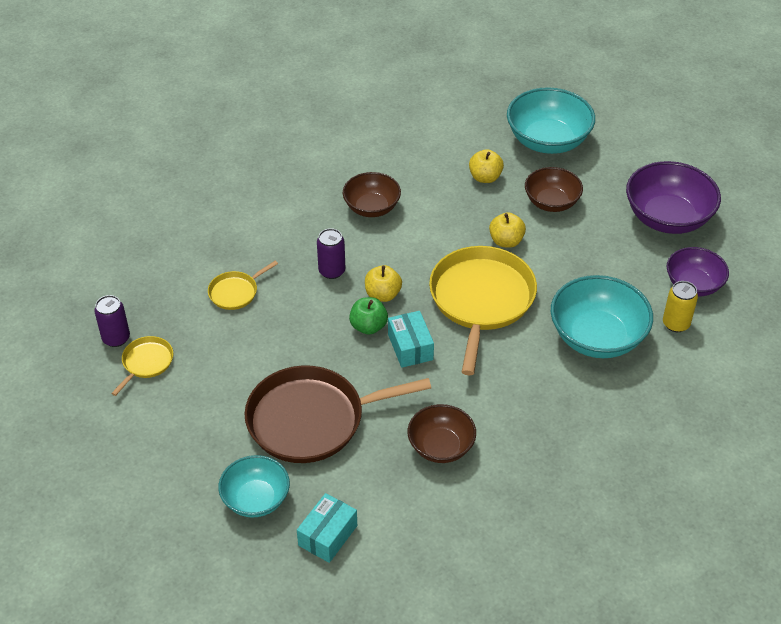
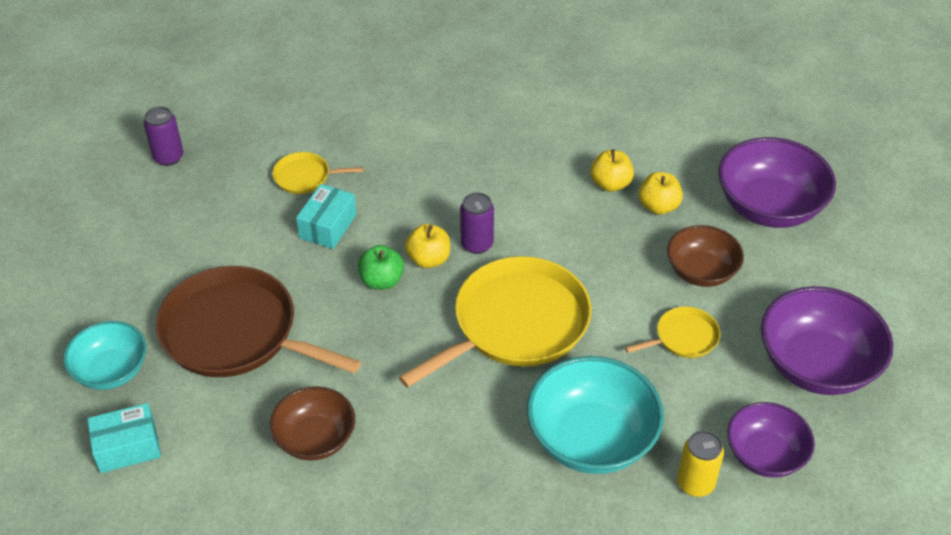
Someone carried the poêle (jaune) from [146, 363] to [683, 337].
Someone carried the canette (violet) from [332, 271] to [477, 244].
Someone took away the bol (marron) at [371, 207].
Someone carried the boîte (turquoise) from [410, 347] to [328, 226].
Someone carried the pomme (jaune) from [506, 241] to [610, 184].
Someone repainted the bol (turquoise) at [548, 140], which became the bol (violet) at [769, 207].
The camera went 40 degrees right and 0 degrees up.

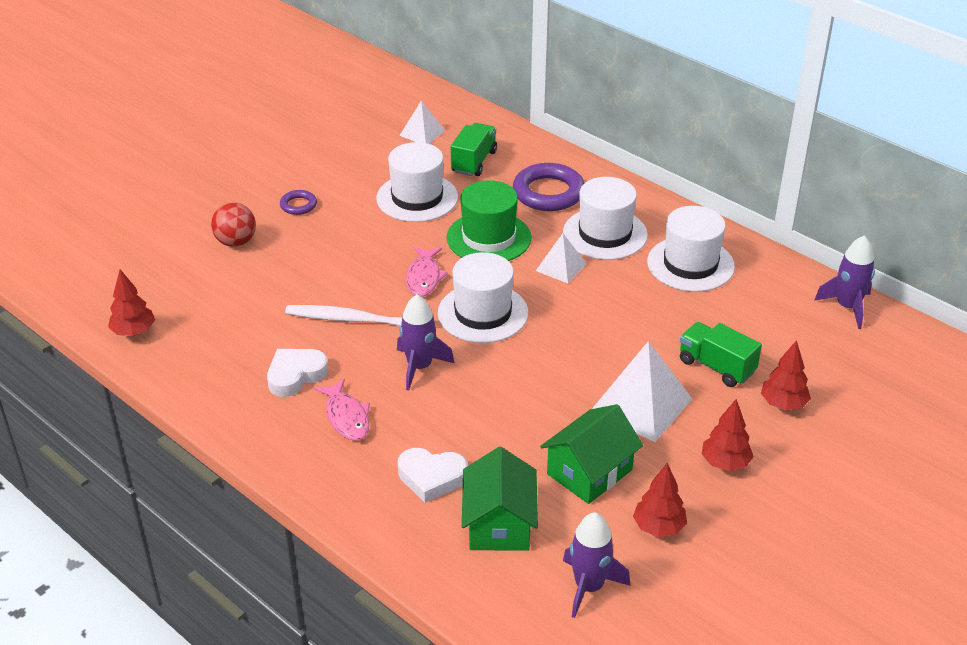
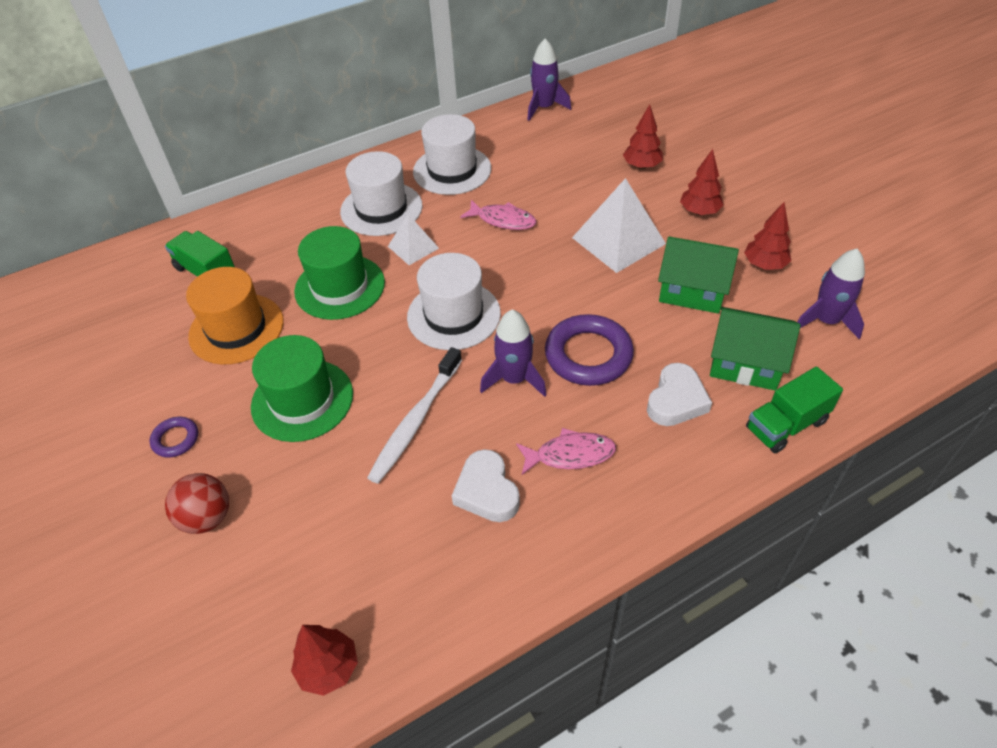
Someone repainted the chapeau (blanc) at [417, 198], which became the chapeau (orange) at [236, 329].
Someone took away the pyramide (blanc) at [422, 133].
Someone carried the poisson (rose) from [424, 277] to [503, 220].
Someone carried the anneau (violet) from [548, 193] to [588, 355].
Someone rotated the maison (vert) at [589, 472] by 45 degrees counterclockwise.
Someone carried the camion (vert) from [716, 367] to [786, 425].
Someone put down the chapeau (vert) at [302, 400].
The camera went 70 degrees left and 10 degrees up.

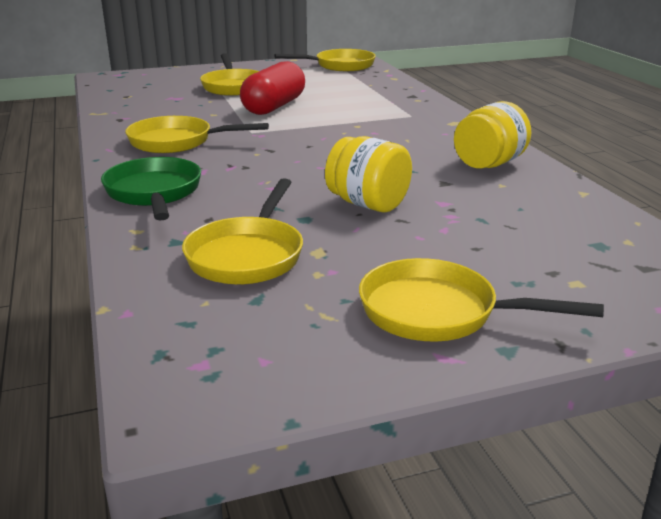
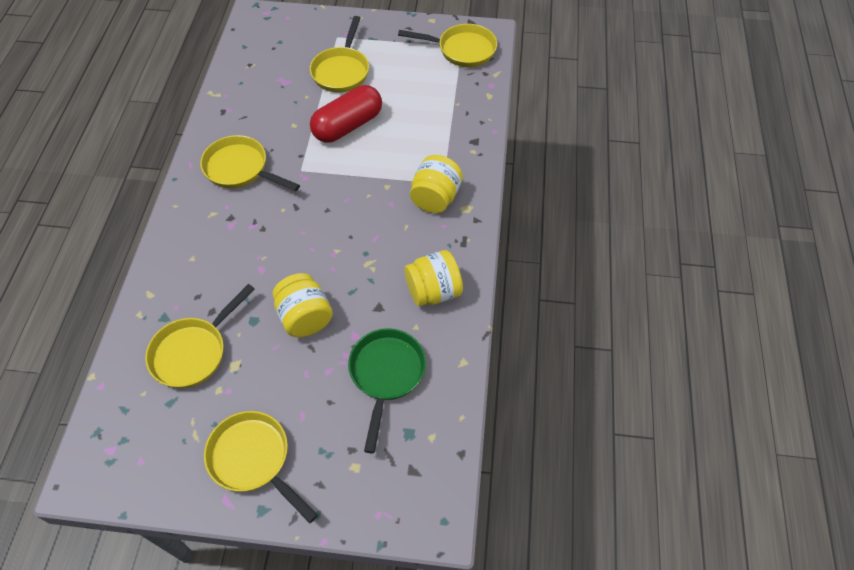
Someone carried the poêle (vert) from [154, 193] to [386, 375].
Someone put down the bocal (jaune) at [435, 198].
The camera went 25 degrees right and 30 degrees up.

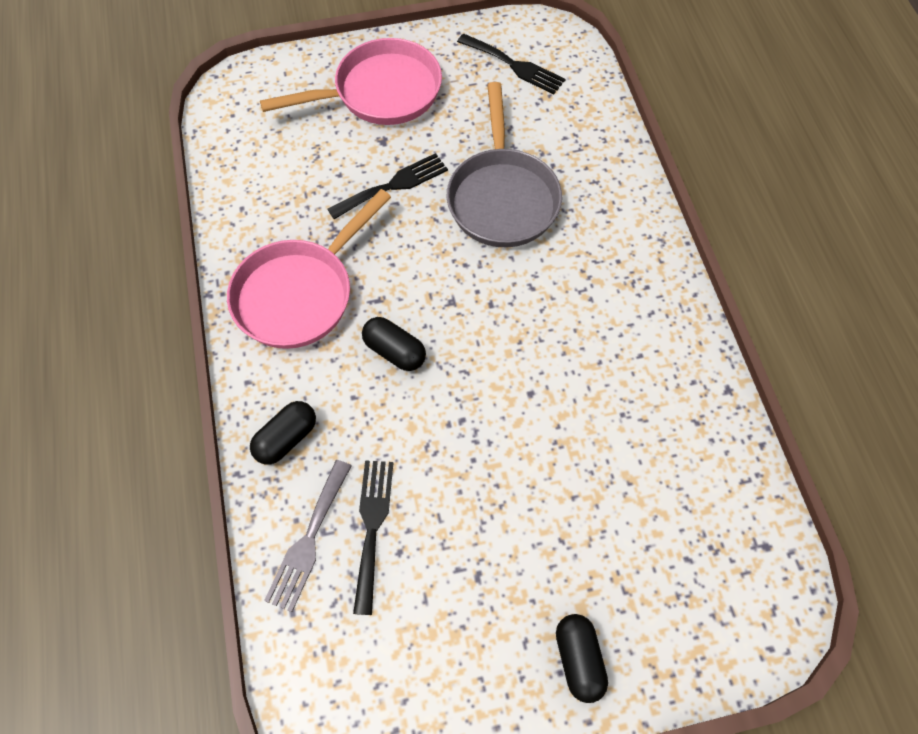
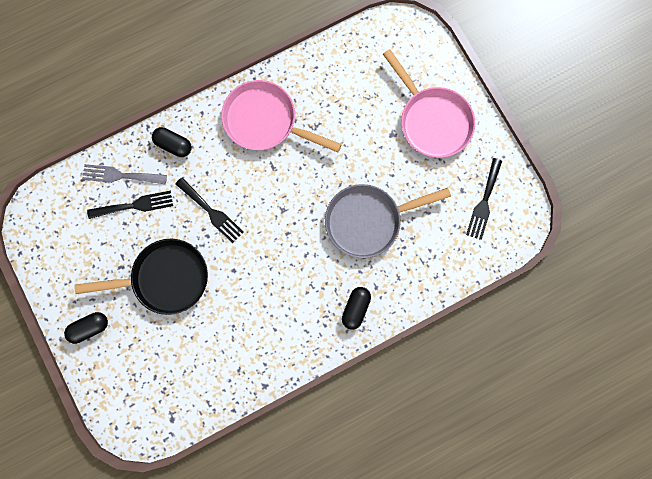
Someone carried the fourchette (noir) from [393, 185] to [211, 212].
Someone carried the gélule (noir) from [394, 351] to [356, 309].
Someone put down the poêle (noir) at [165, 279].
The camera went 75 degrees right and 15 degrees up.

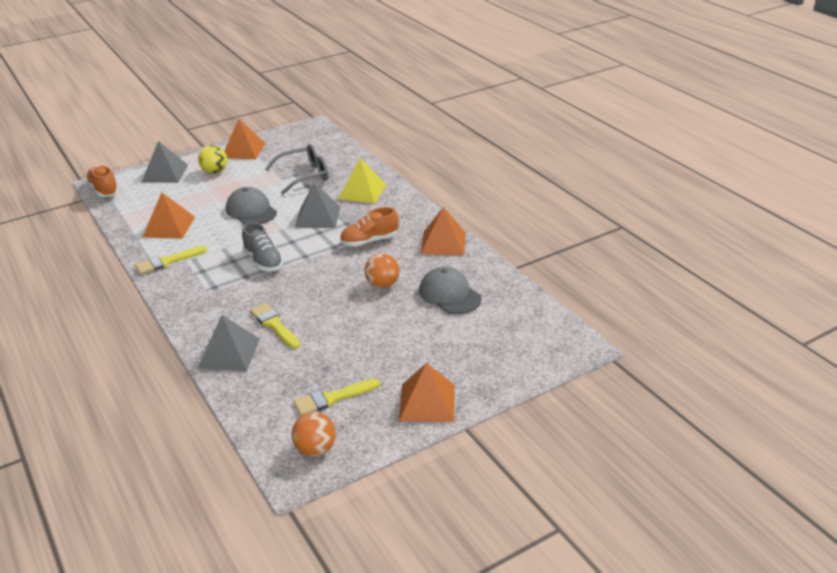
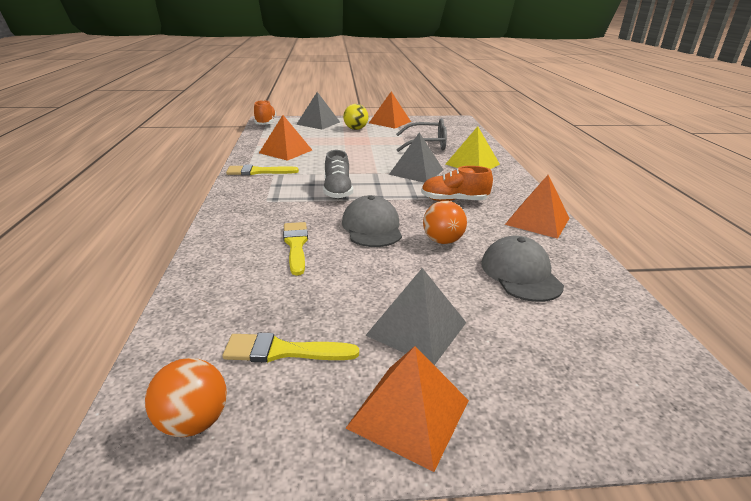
Someone carried the pyramide (gris) from [229, 353] to [417, 328].
Someone carried the casquette (gris) from [251, 211] to [372, 227].
The camera went 25 degrees right and 5 degrees down.

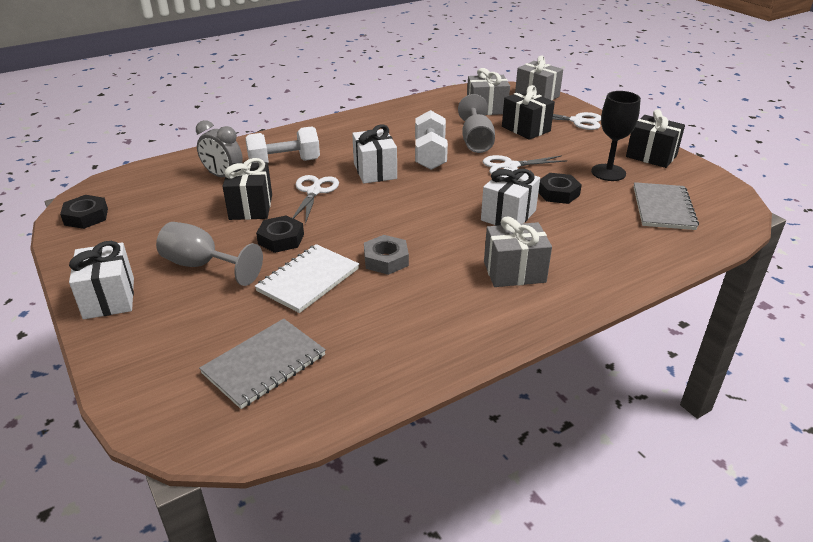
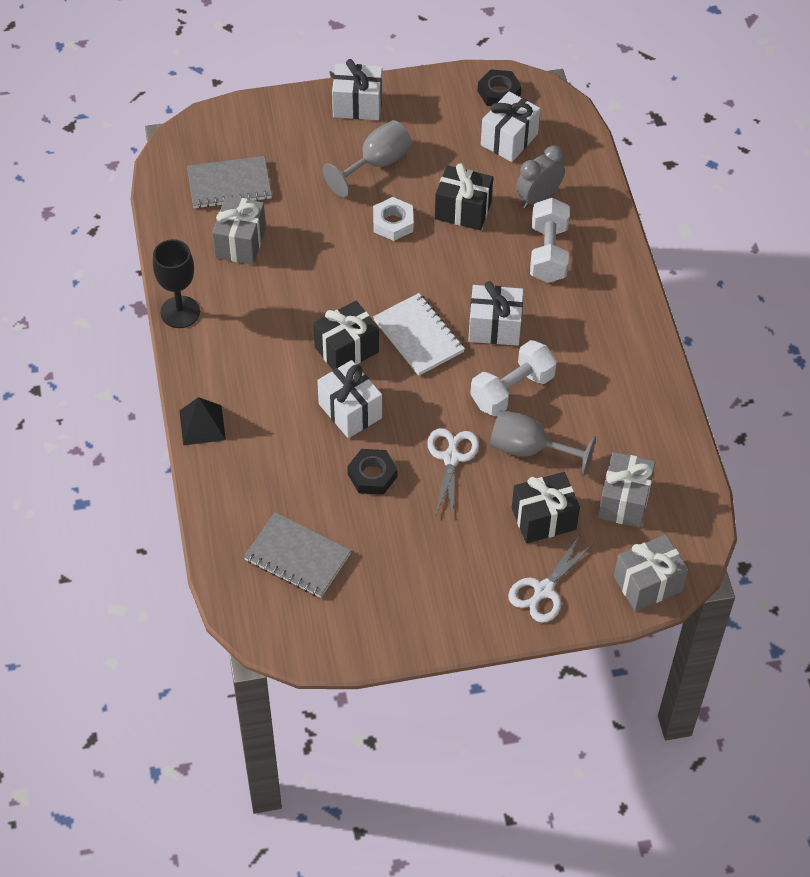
Someone rotated the carnet (gris) at [264, 364] by 75 degrees counterclockwise.
Someone carried the carnet (blanc) from [308, 280] to [418, 336].
Someone repainted the écrou (noir) at [281, 239], which became the écrou (blanc) at [393, 223].
Someone took away the ciseaux (blanc) at [314, 192].
Someone took away the écrou (gris) at [386, 260].
Someone rotated the haltère (blanc) at [430, 155] by 60 degrees counterclockwise.
Someone carried the cadeau (gris) from [514, 272] to [240, 243].
Someone carried the verre à pied (noir) from [608, 172] to [180, 312].
Someone carried the cadeau (noir) from [651, 156] to [346, 349].
Someone put down the pyramide (noir) at [202, 425].
Someone put down the cadeau (blanc) at [509, 139].
The camera went 110 degrees right and 20 degrees up.

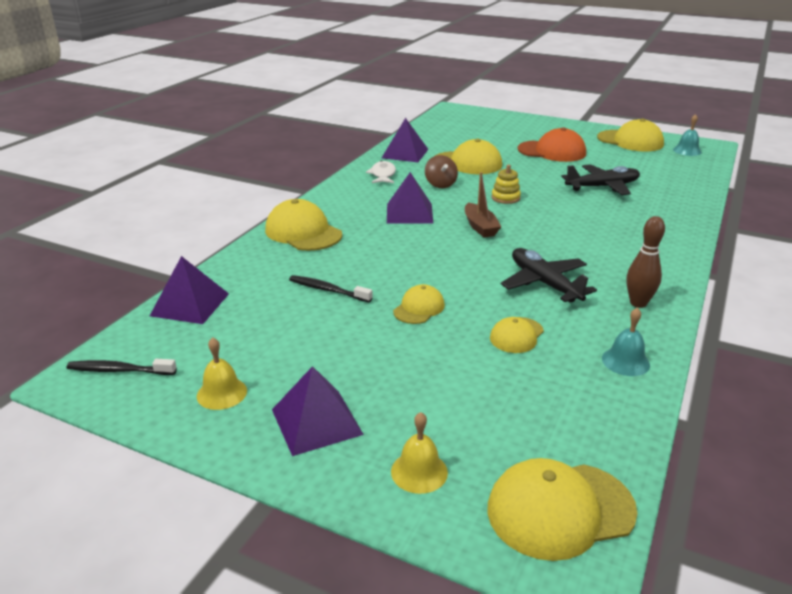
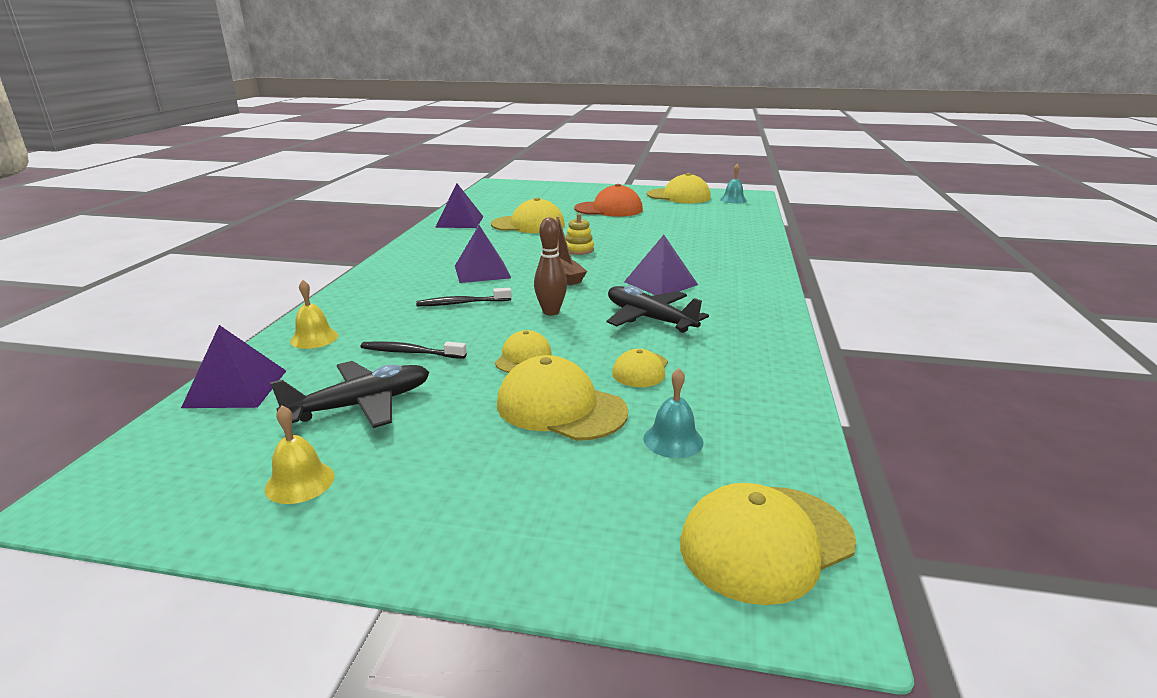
Someone carried the brosse à dents (noir) from [119, 370] to [462, 303].
Someone carried the casquette (jaune) from [303, 232] to [560, 407].
Someone carried the pyramide (violet) from [316, 421] to [660, 283].
Someone took away the poisson (blanc) at [383, 175].
Someone carried the cloche (jaune) from [419, 471] to [314, 338].
Someone took away the toupie (marron) at [440, 184].
Someone carried the avion (noir) from [602, 187] to [361, 405].
Someone carried the cloche (turquoise) from [625, 361] to [673, 440].
Someone carried the quille (marron) from [638, 303] to [551, 312].
The camera went 15 degrees left and 5 degrees down.

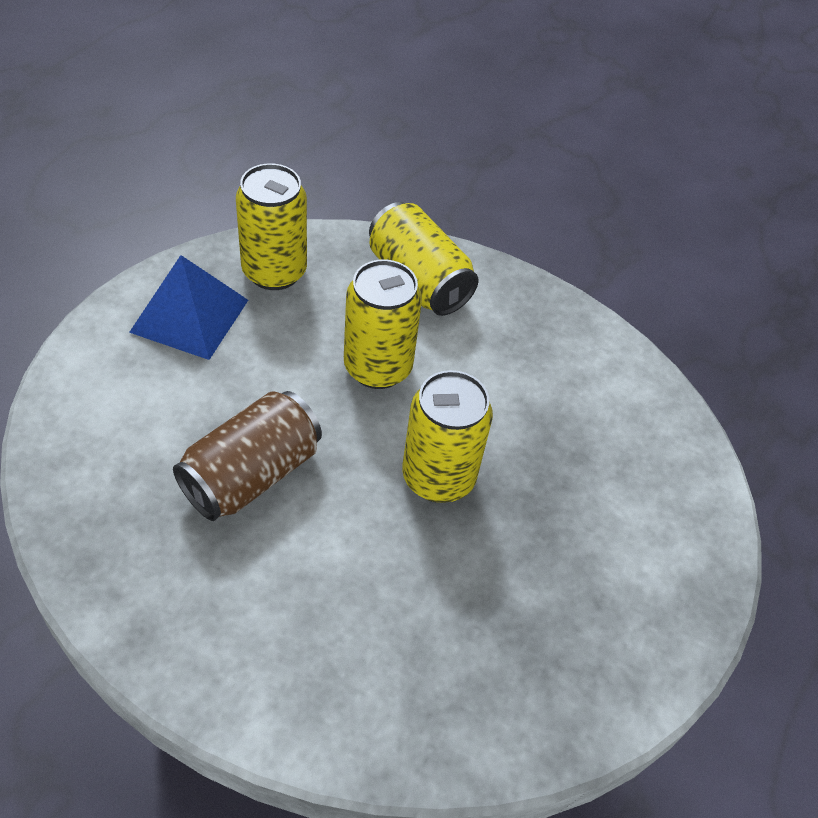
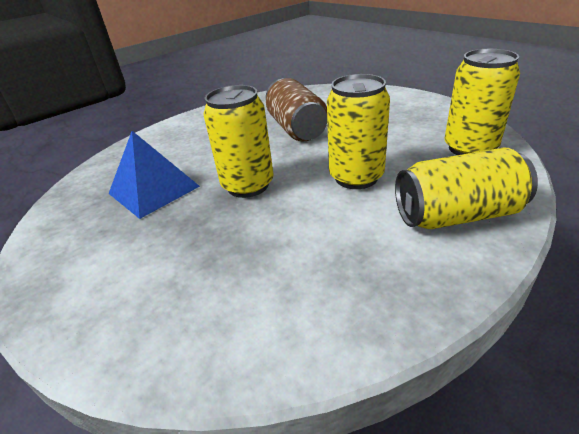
Someone carried the pyramide (bleu) from [190, 316] to [153, 190].
The camera went 125 degrees right and 15 degrees down.

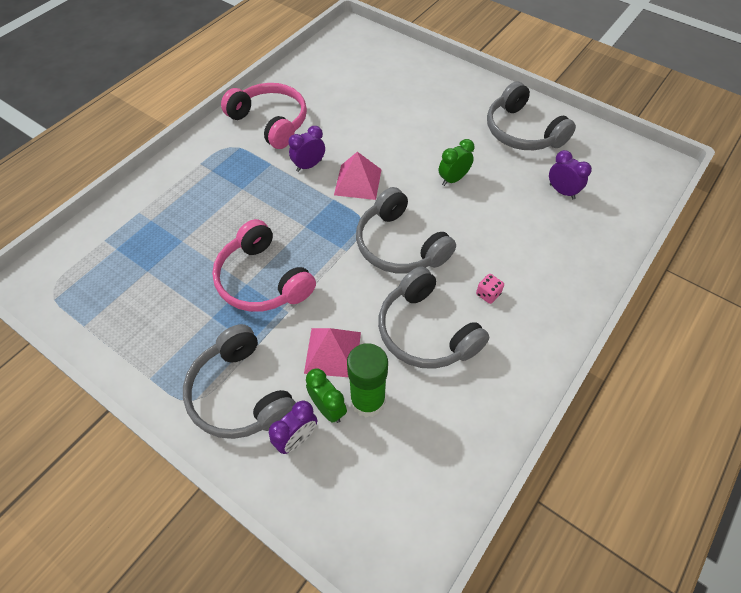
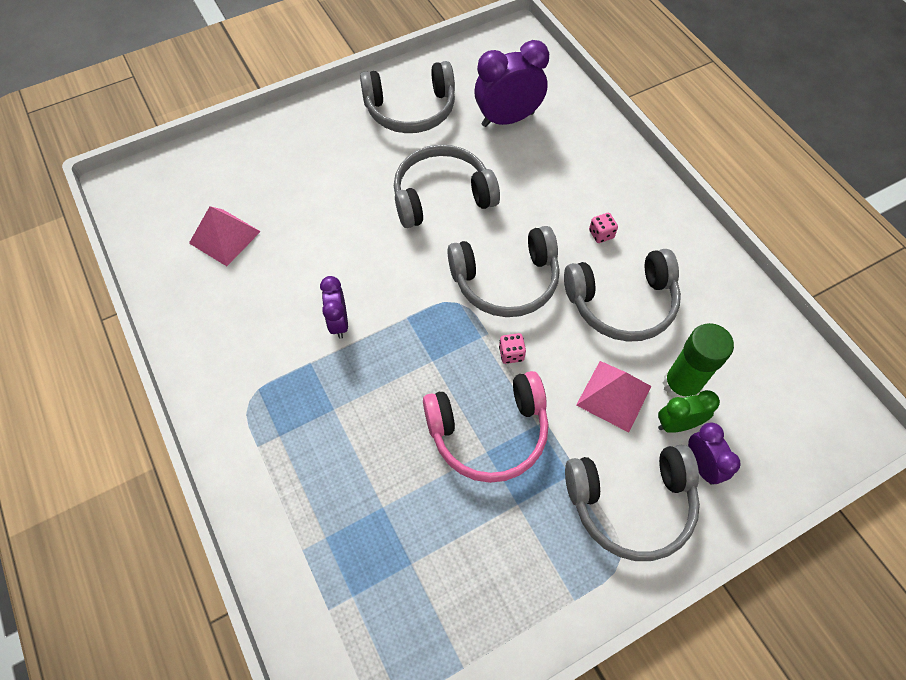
Someone took away the casque audio (rose) at [270, 122].
Someone carried the pyramide (rose) from [358, 182] to [224, 237].
Someone swapped the réveil (vert) at [453, 179] for the casque audio (gris) at [442, 196].
Someone scaled the réveil (violet) at [562, 191] by 1.74.
Someone put down the dé (rose) at [511, 353].
The camera went 65 degrees left and 5 degrees up.

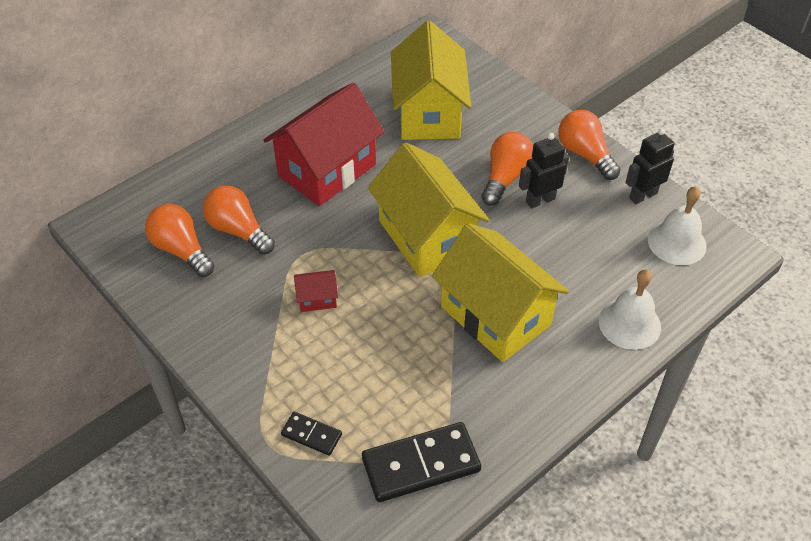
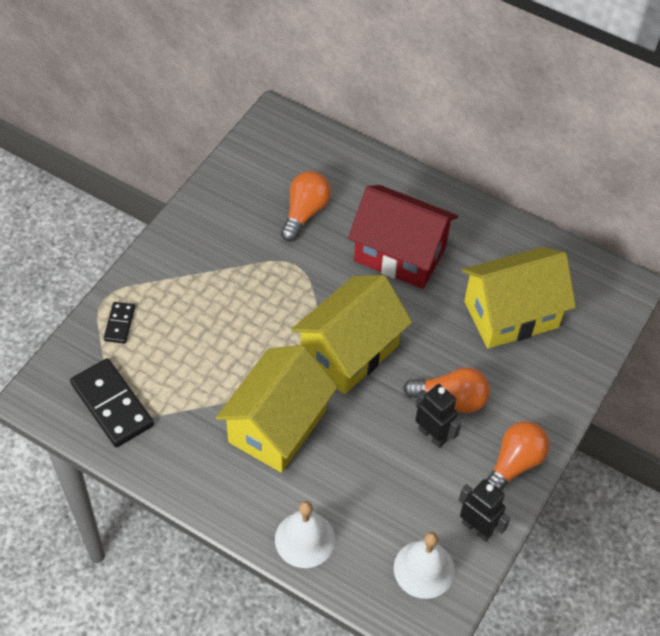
Someone took away the ampoule (orange) at [181, 250].
Someone took away the maison (rouge) at [317, 299].
The camera went 70 degrees right and 5 degrees up.

